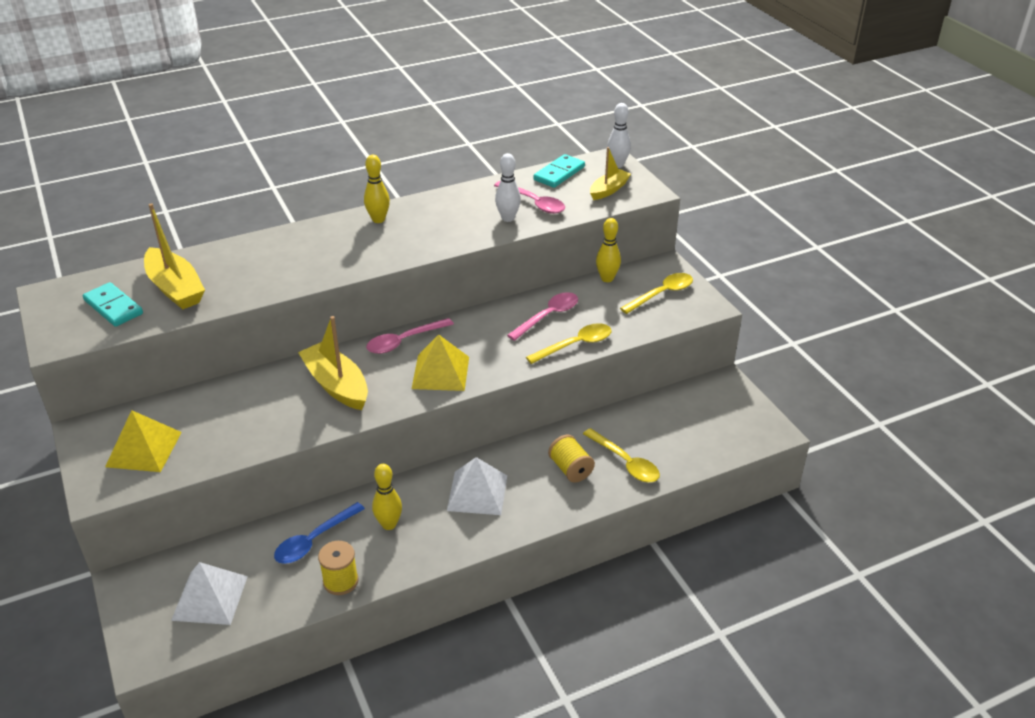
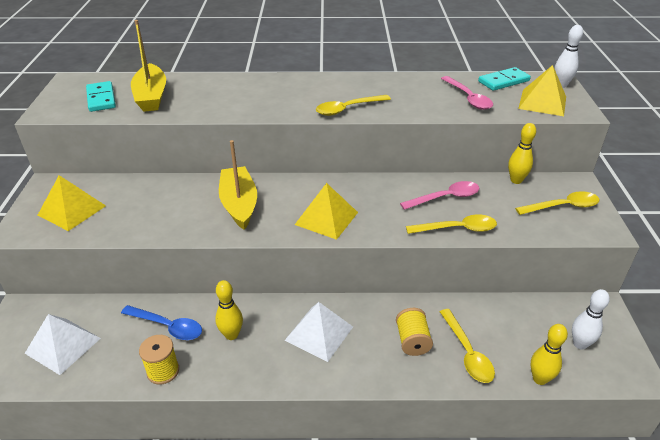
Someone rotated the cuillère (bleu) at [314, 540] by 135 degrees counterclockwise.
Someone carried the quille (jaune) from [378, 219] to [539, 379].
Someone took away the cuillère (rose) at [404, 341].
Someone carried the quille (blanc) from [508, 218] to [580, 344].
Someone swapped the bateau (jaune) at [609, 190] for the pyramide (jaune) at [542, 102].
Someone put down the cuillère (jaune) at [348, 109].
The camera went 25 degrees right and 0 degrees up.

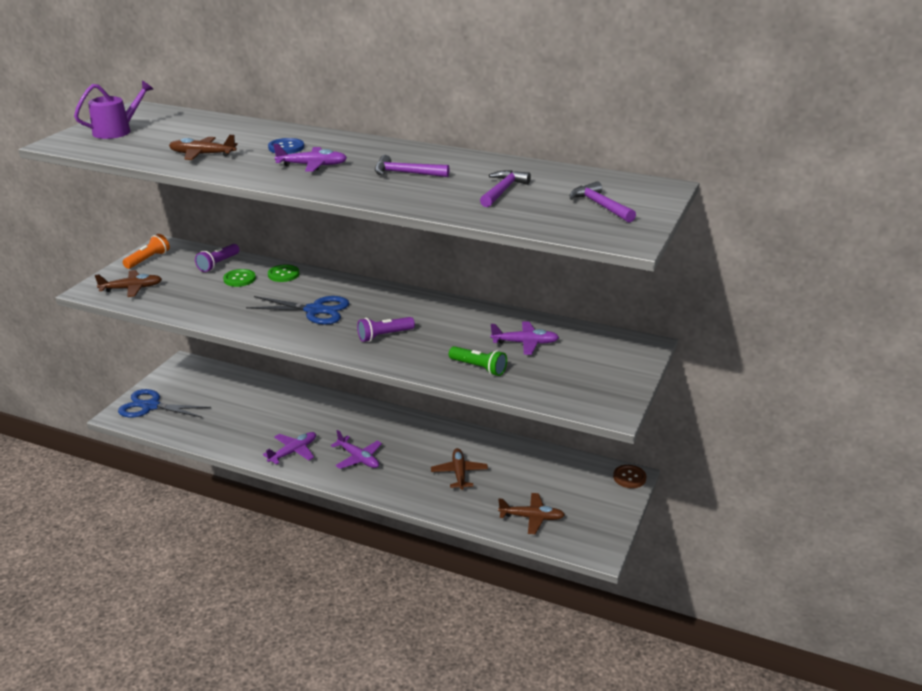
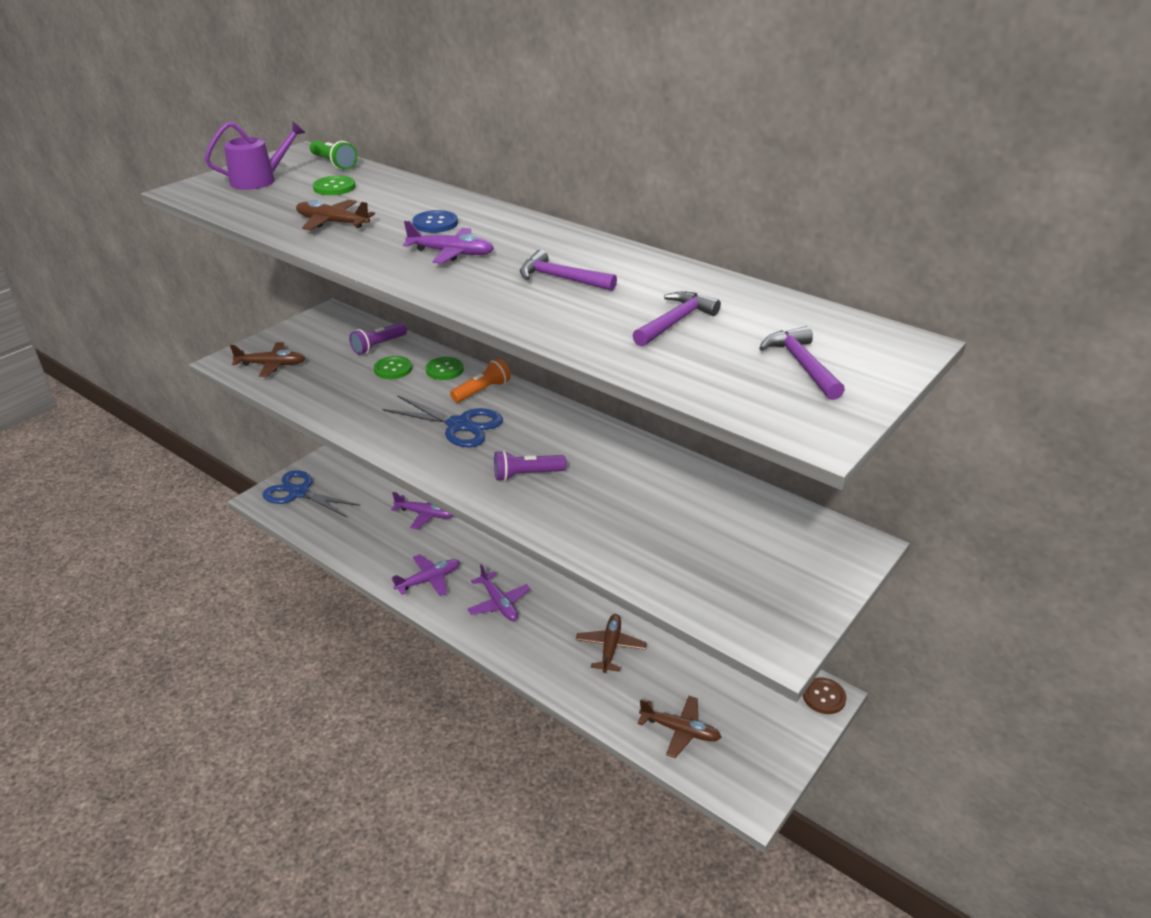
Someone carried the lampe de poche (orange) from [148, 259] to [482, 391].
Someone carried the lampe de poche (vert) from [479, 368] to [334, 163].
Someone carried the avion (violet) from [525, 343] to [425, 514].
Someone put down the bouton (vert) at [334, 187].
The camera went 15 degrees right and 5 degrees up.

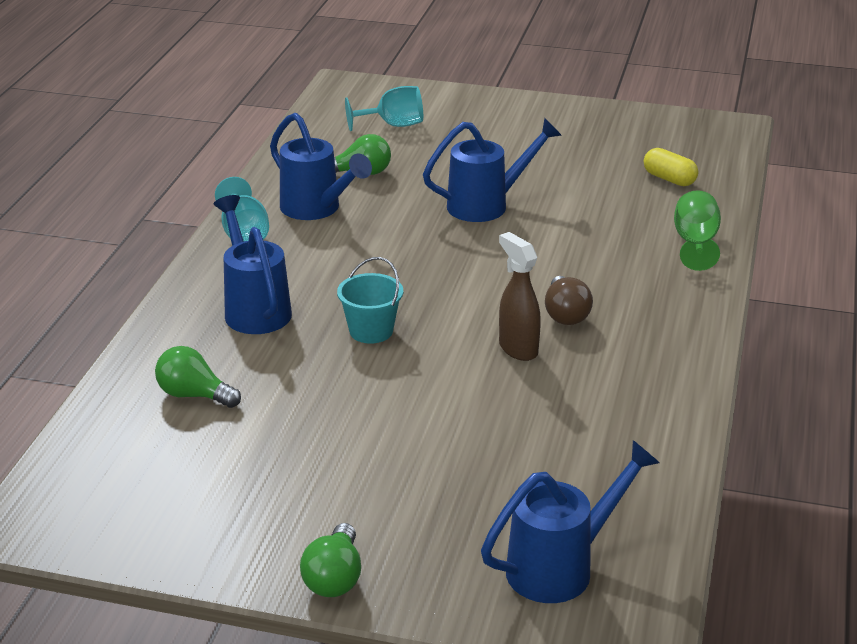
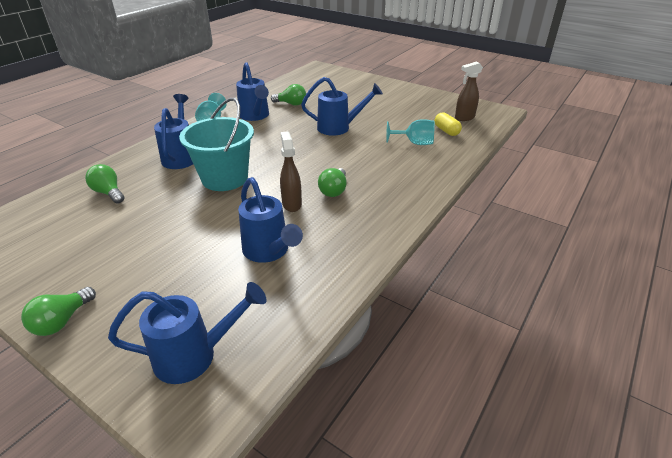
Someone scaled the seau (turquoise) at [371, 331] by 1.86.
Someone carried the verre à pied (turquoise) from [393, 125] to [414, 143].
Someone repainted the ampoule (marron) at [565, 314], which became the ampoule (vert) at [334, 190].
Someone took away the verre à pied (vert) at [695, 243].
Someone put down the arrosoir (bleu) at [269, 251].
Someone put down the vaporisateur (marron) at [464, 118].
The camera went 20 degrees right and 5 degrees up.

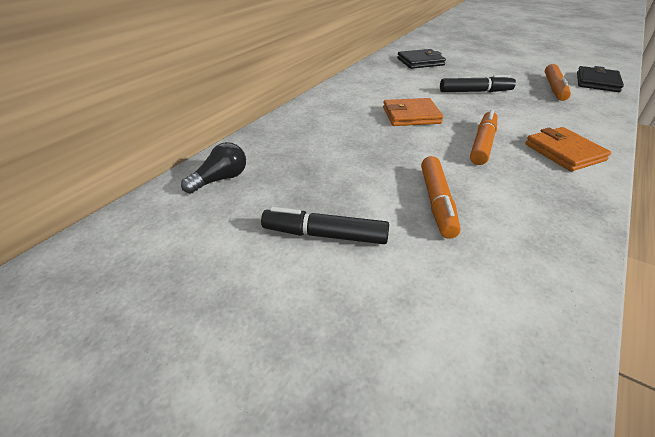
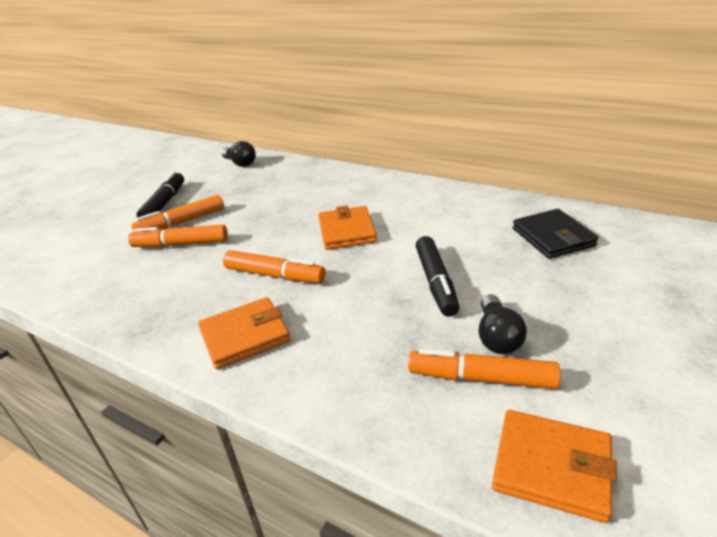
Someone repainted the portefeuille (noir) at [597, 82], which became the portefeuille (orange) at [552, 467].
Someone put down the feutre (orange) at [181, 223].
Someone put down the ampoule (noir) at [497, 337].
The camera went 90 degrees right and 5 degrees down.

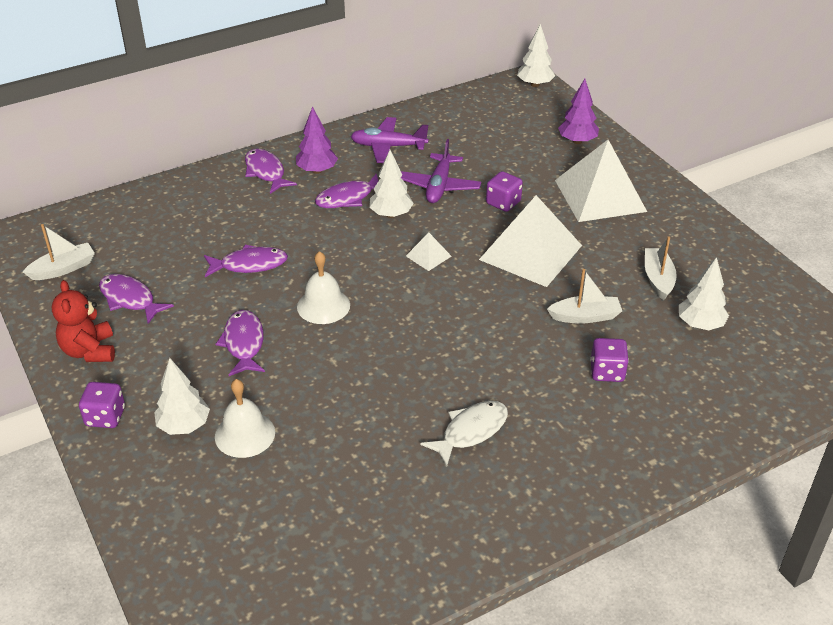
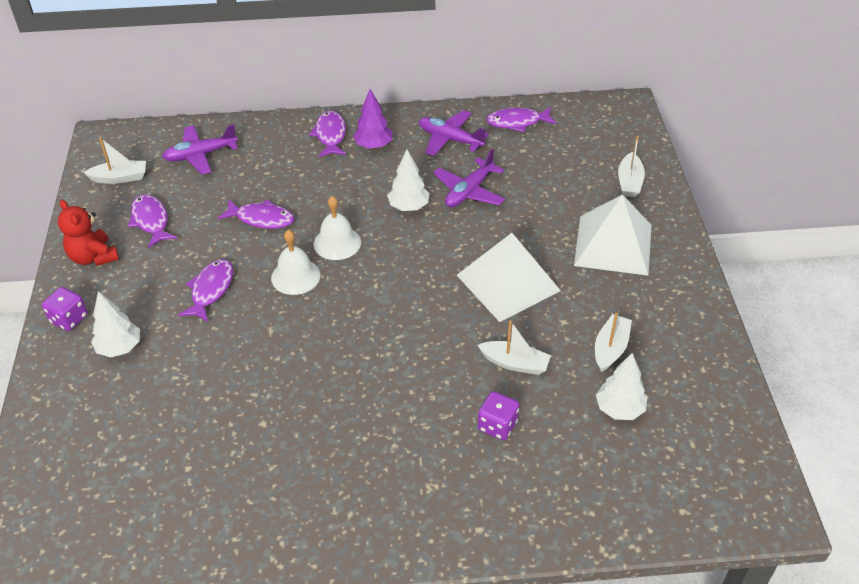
Someone rotated the ours en peluche (rouge) at [89, 351] by 45 degrees counterclockwise.
Someone carried the cloche (blanc) from [245, 434] to [337, 243].
Someone carried the poisson (violet) from [348, 198] to [517, 122].
Someone took away the pyramide (blanc) at [428, 256].
Someone took away the poisson (blanc) at [471, 431].
Someone took away the dé (violet) at [503, 203].
Someone took away the arbre (blanc) at [535, 84].
Someone swapped the arbre (violet) at [577, 141] for the bateau (blanc) at [629, 182].
Someone put down the avion (violet) at [200, 155].
The camera went 25 degrees right and 5 degrees up.

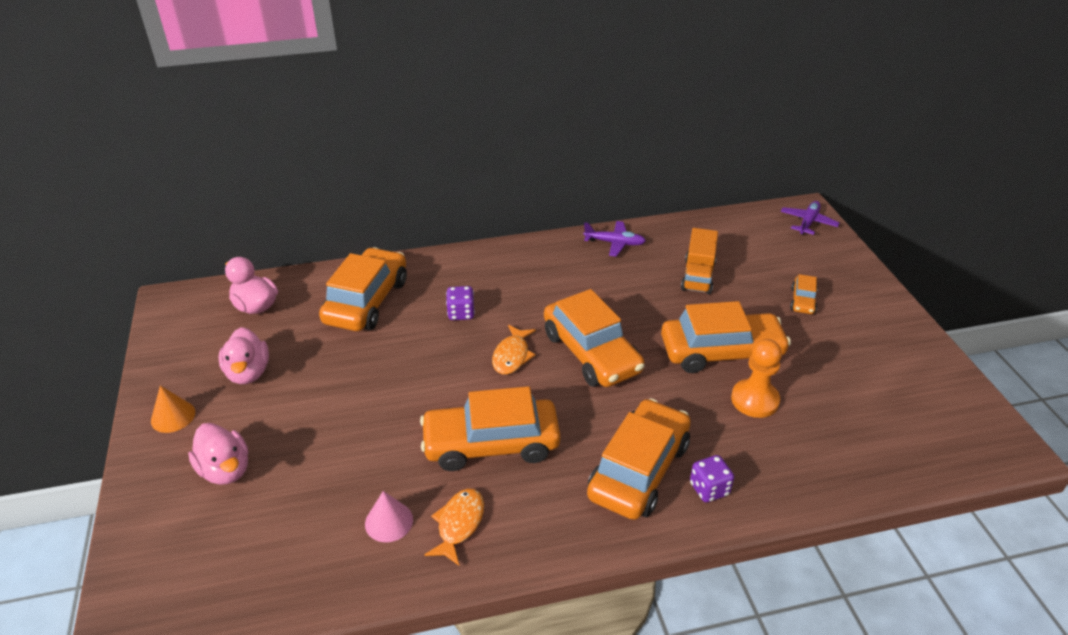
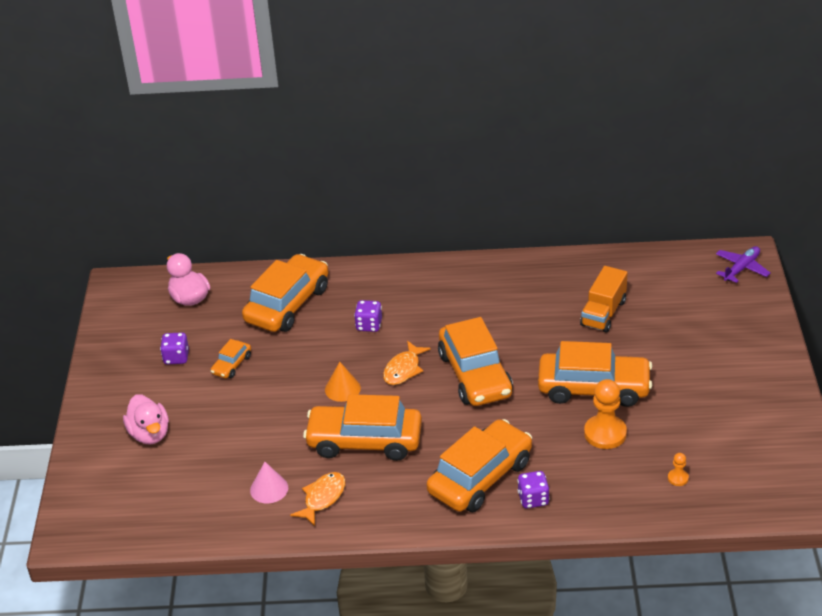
Someone carried the cône (orange) from [173, 416] to [342, 388].
Someone swapped the canard (rose) at [248, 372] for the dé (violet) at [176, 357].
Someone took away the avion (violet) at [615, 243].
Someone carried the voiture (orange) from [803, 301] to [232, 365].
Someone put down the pion (orange) at [678, 478].
The camera went 15 degrees right and 0 degrees up.

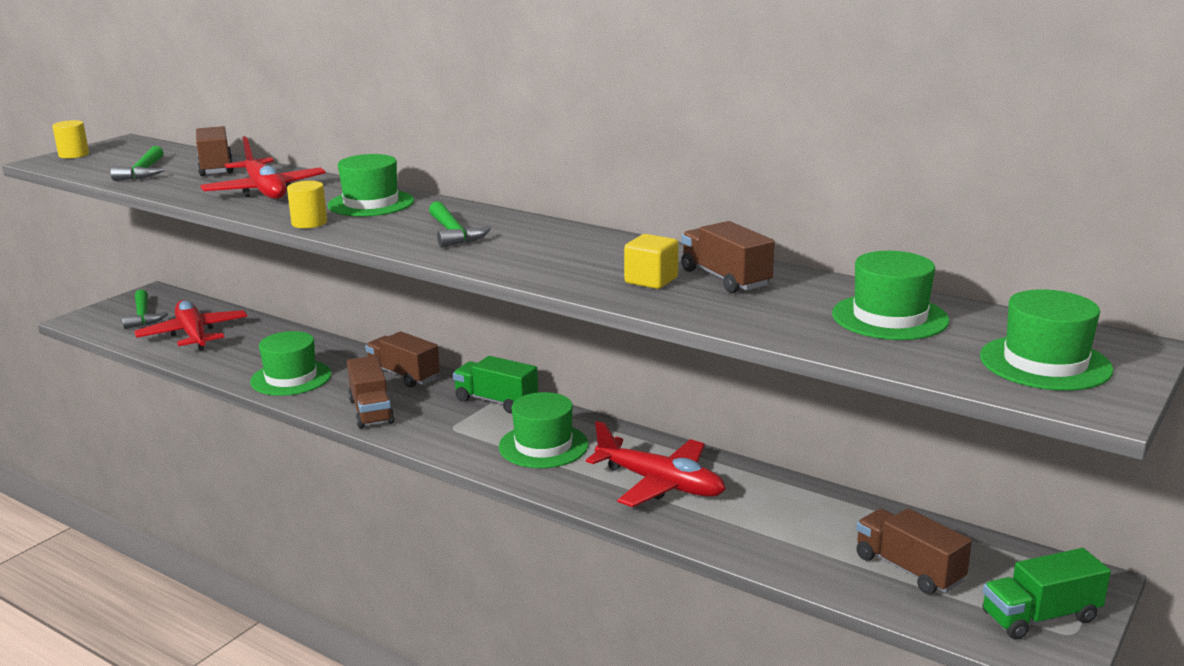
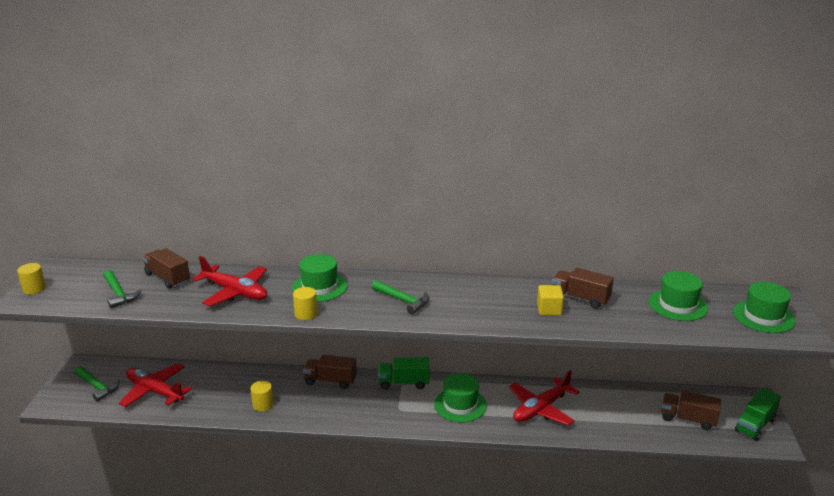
Someone swapped the chapeau (vert) at [291, 378] for the cylindre (jaune) at [263, 405].
Someone took away the camion (marron) at [371, 411].
Someone rotated the avion (rouge) at [660, 484] by 135 degrees clockwise.
The camera went 30 degrees left and 5 degrees up.

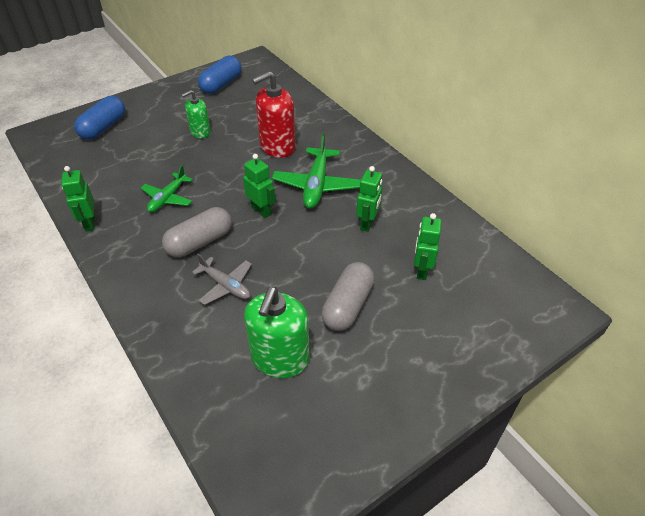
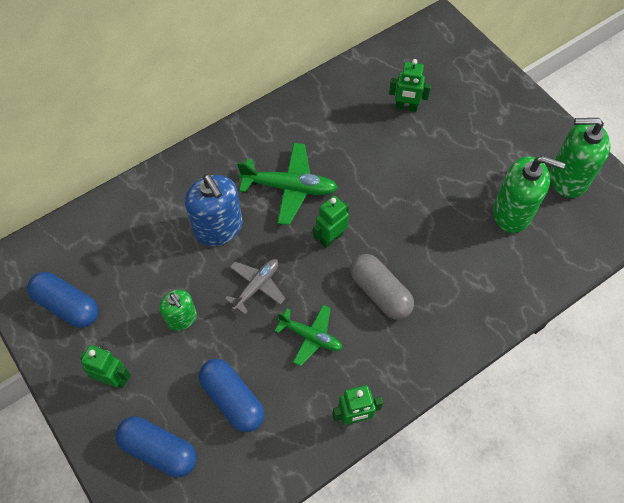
Someone carried the avion (gris) from [226, 285] to [257, 286].
Someone repainted the distributeur de savon (rouge) at [277, 146], which became the distributeur de savon (bleu) at [218, 228].
Someone took away the gélule (gris) at [348, 305].
Someone carried the robot (vert) from [367, 223] to [113, 379].
Someone put down the gélule (bleu) at [232, 399].
Someone put down the distributeur de savon (vert) at [568, 178].
The camera went 90 degrees left and 15 degrees up.

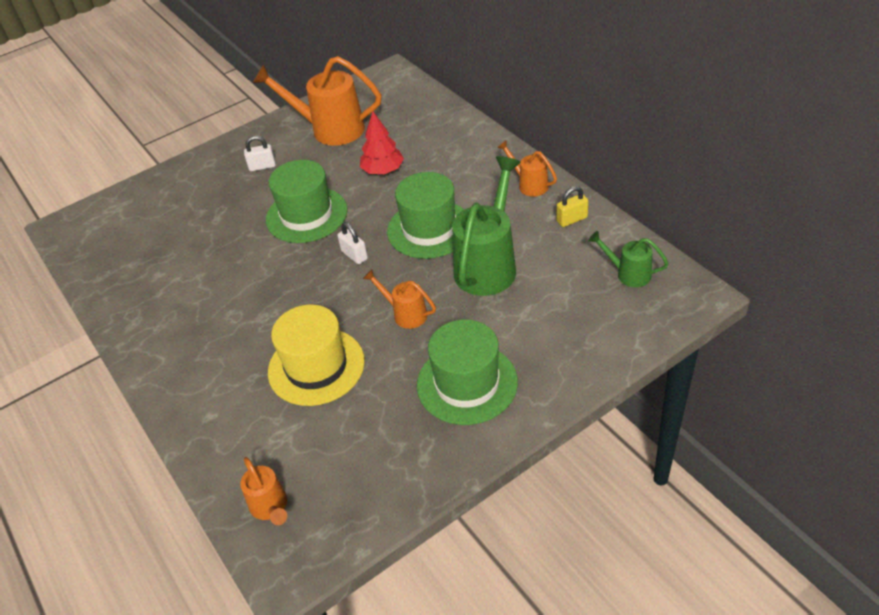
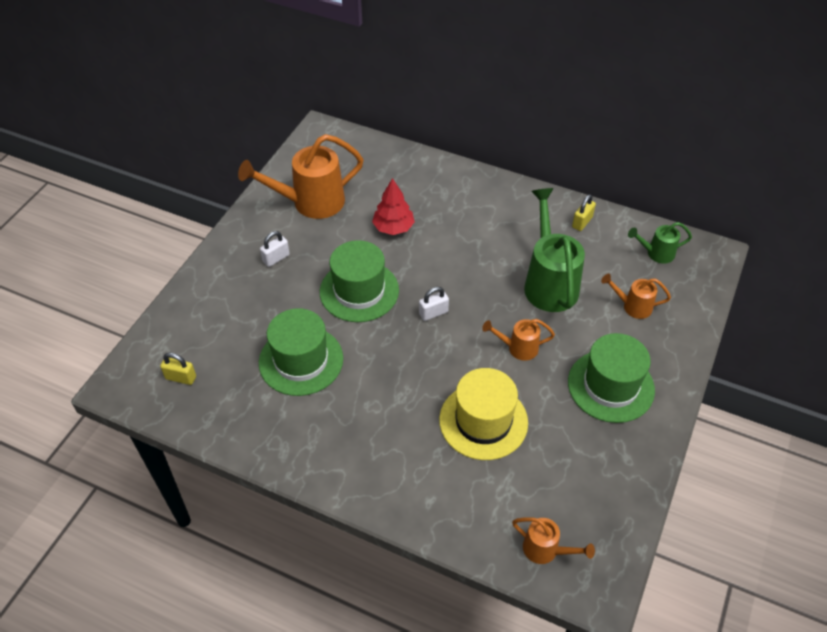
Someone rotated the cadenas (blanc) at [354, 255] by 45 degrees counterclockwise.
Someone carried the chapeau (vert) from [429, 229] to [301, 360].
Someone carried the arrosoir (orange) from [529, 184] to [633, 306].
Someone put down the cadenas (jaune) at [181, 377].
The camera went 35 degrees left and 5 degrees up.

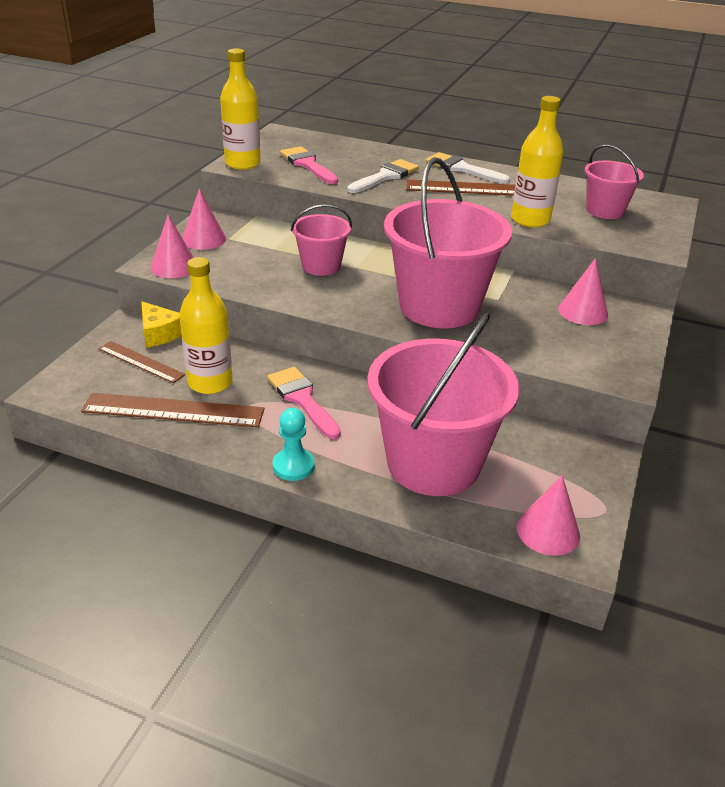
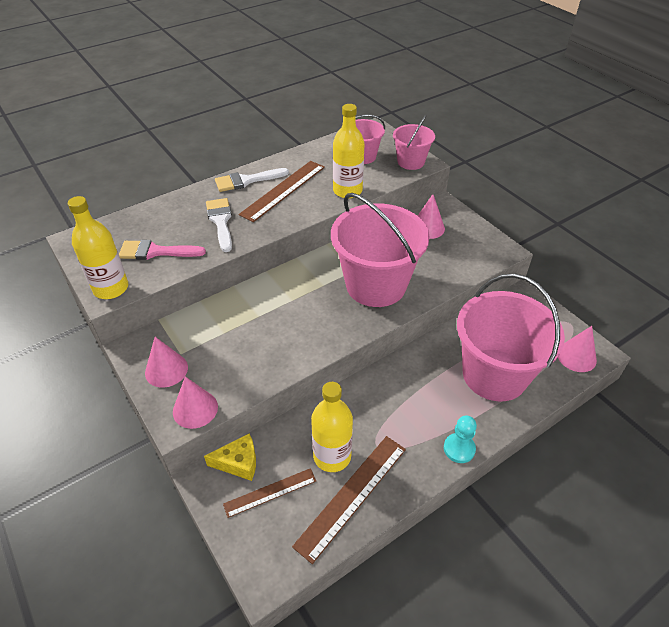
Someone took away the pinceau (rose) at [302, 399].
Someone carried the seau (rose) from [321, 266] to [411, 162].
The camera went 55 degrees left and 10 degrees up.

